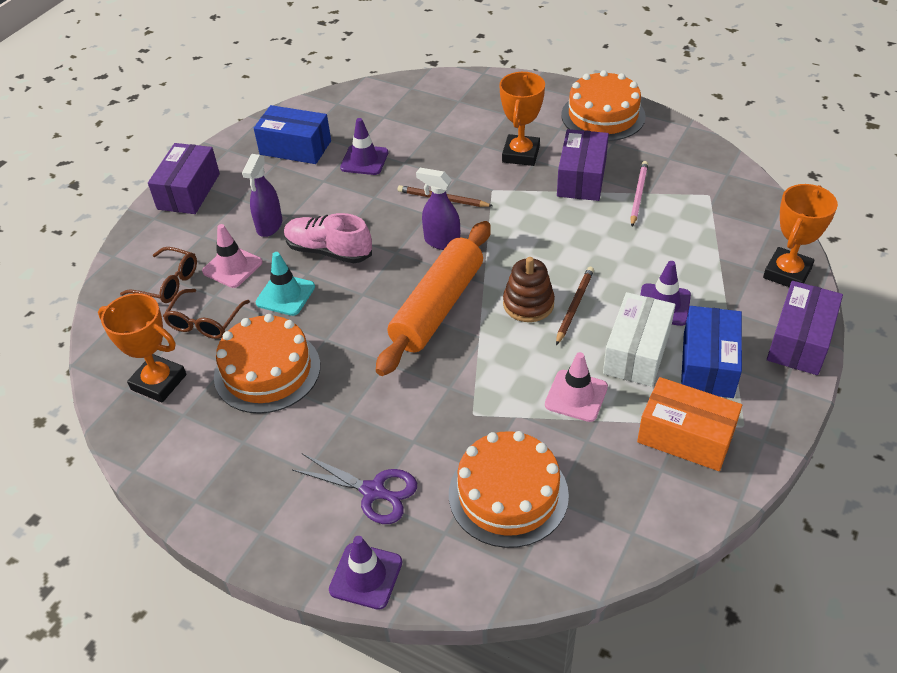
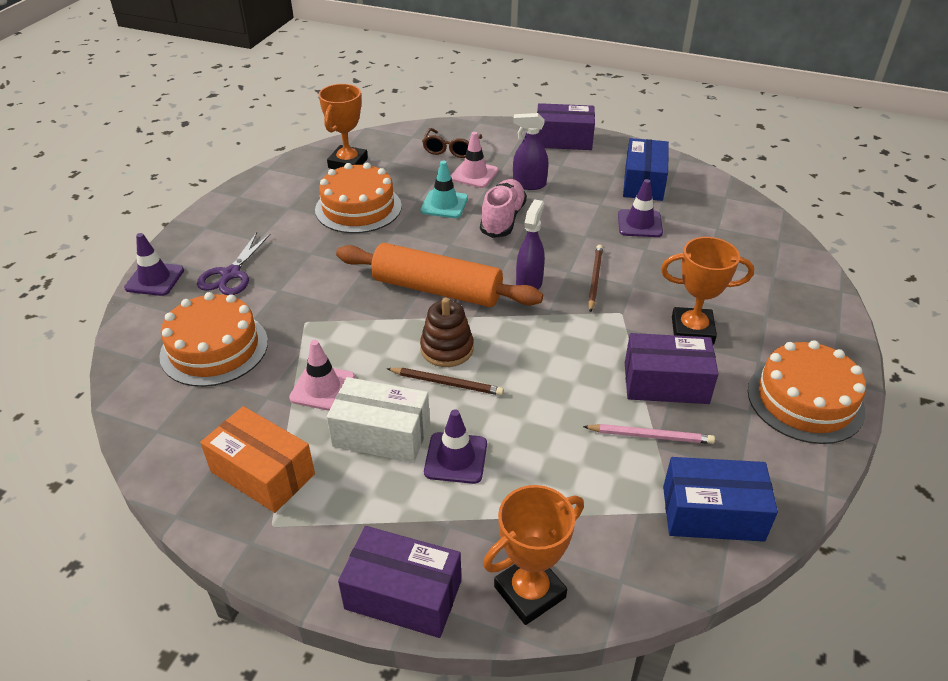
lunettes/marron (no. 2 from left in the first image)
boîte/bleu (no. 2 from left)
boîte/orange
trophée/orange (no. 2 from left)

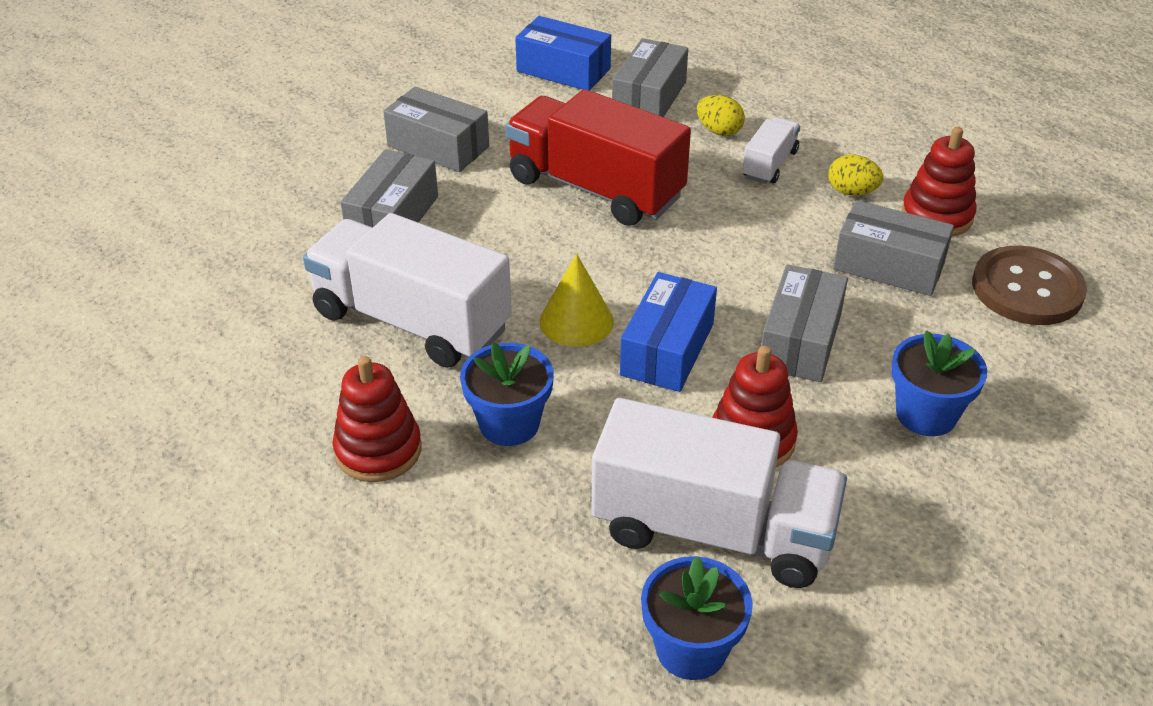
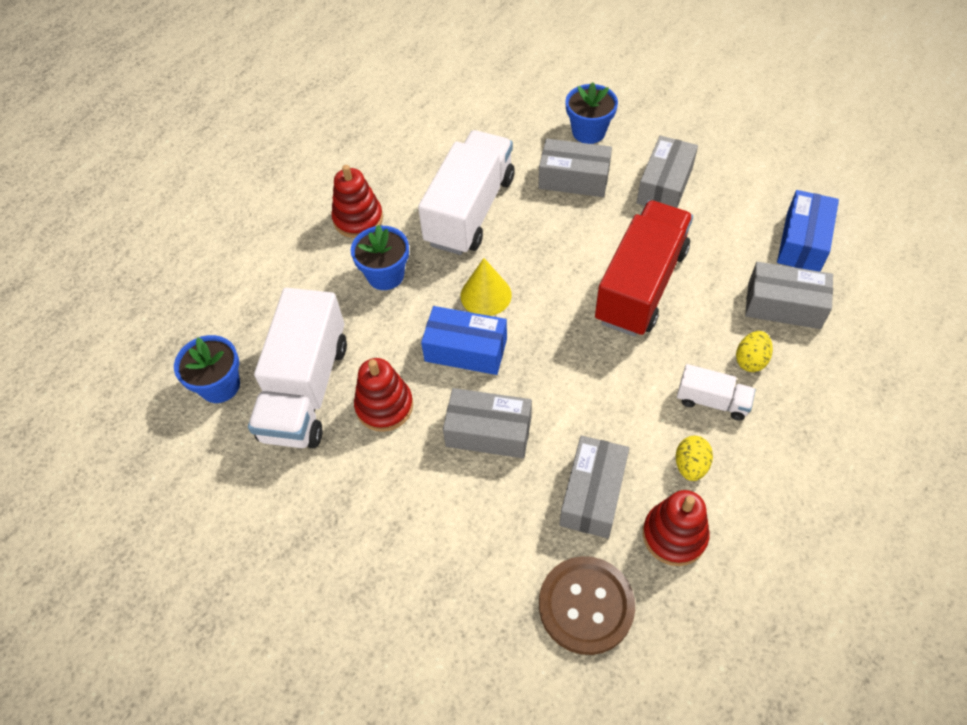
pot de fleurs/bleu (no. 3 from left)

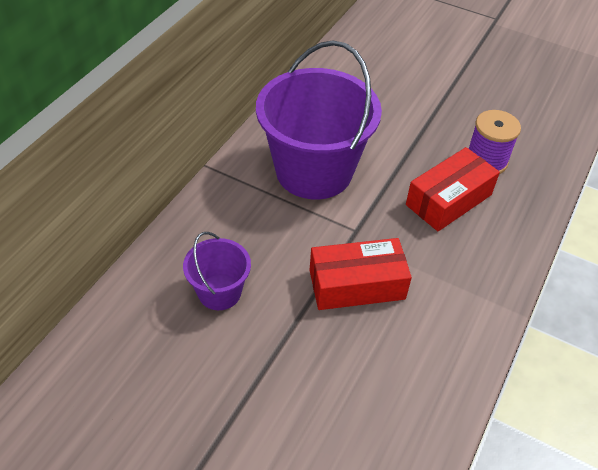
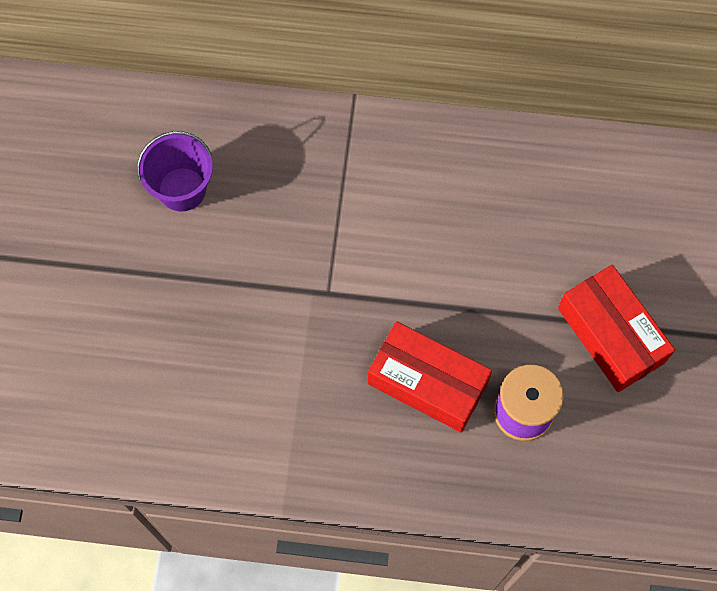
seau/violet (no. 2 from left in the first image)
boîte/rouge (no. 2 from left)

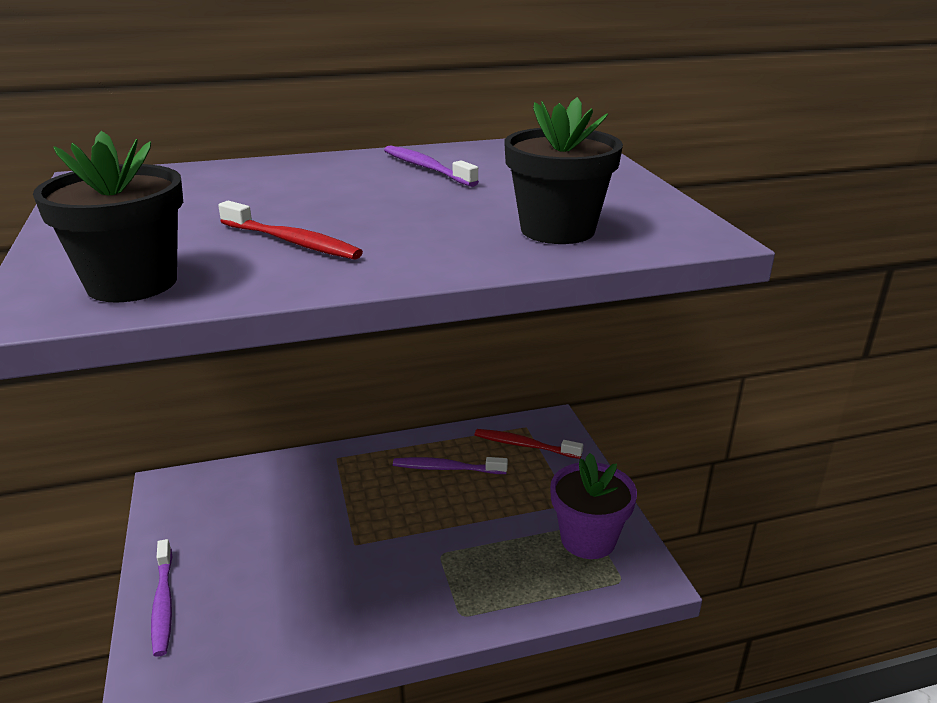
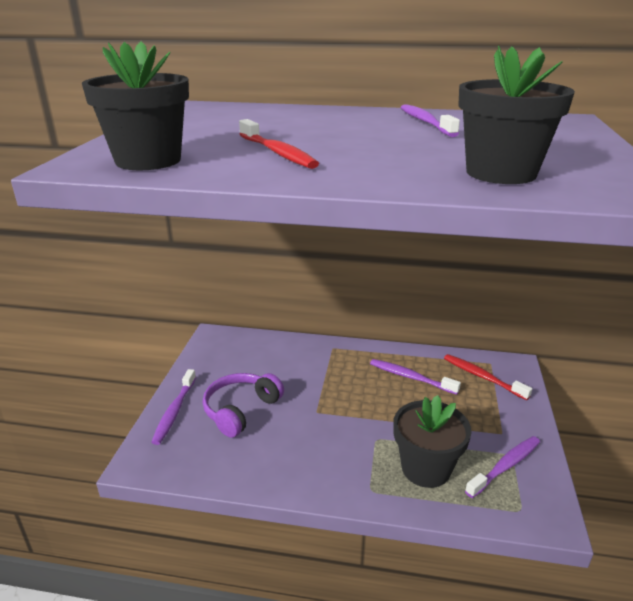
casque audio/violet
pot de fleurs/noir (no. 2 from left)
brosse à dents/violet (no. 4 from left)

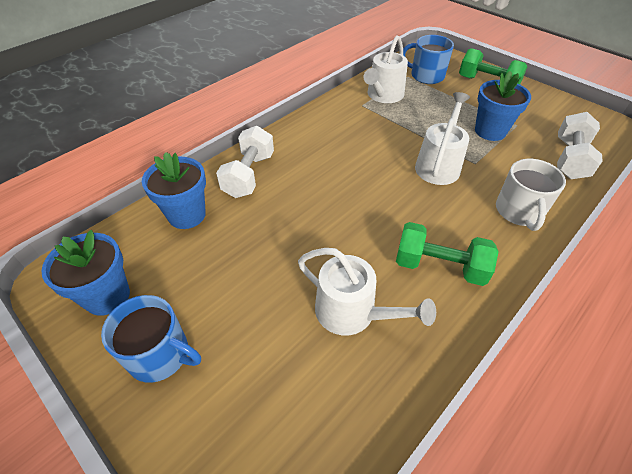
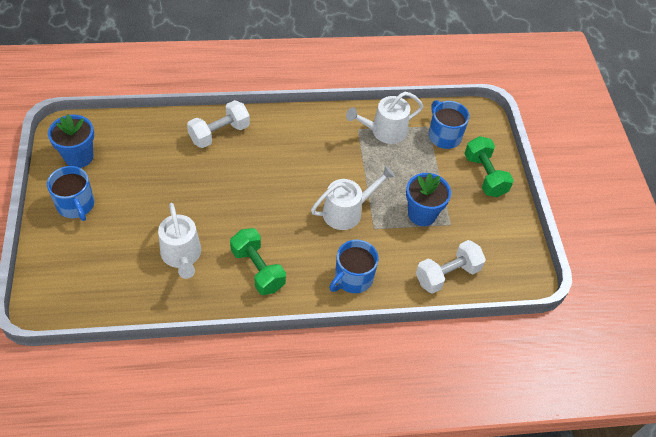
pot de fleurs/bleu (no. 2 from left in the first image)
tasse/bleu (no. 2 from left)

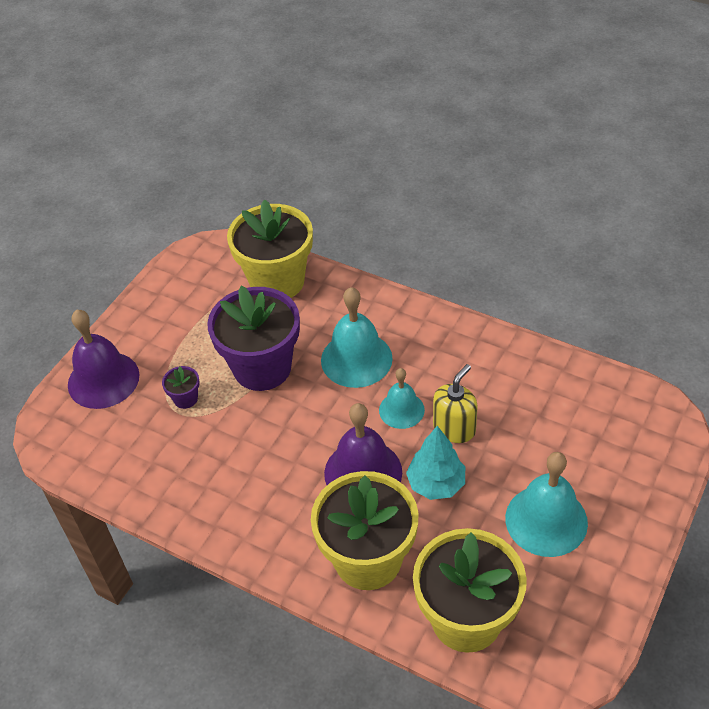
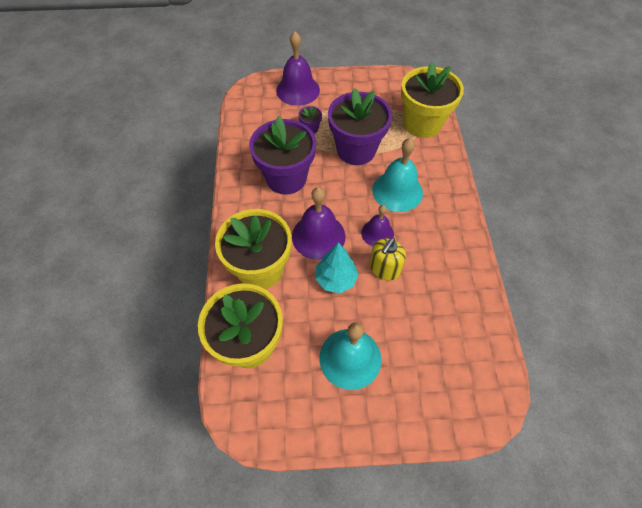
pot de fleurs/violet (no. 1 from left)
cloche/violet (no. 3 from left)
distributeur de savon/jaune

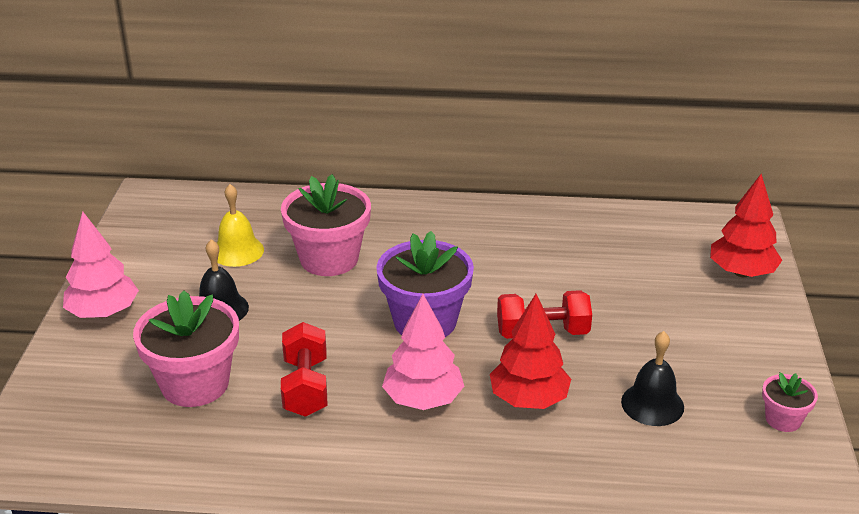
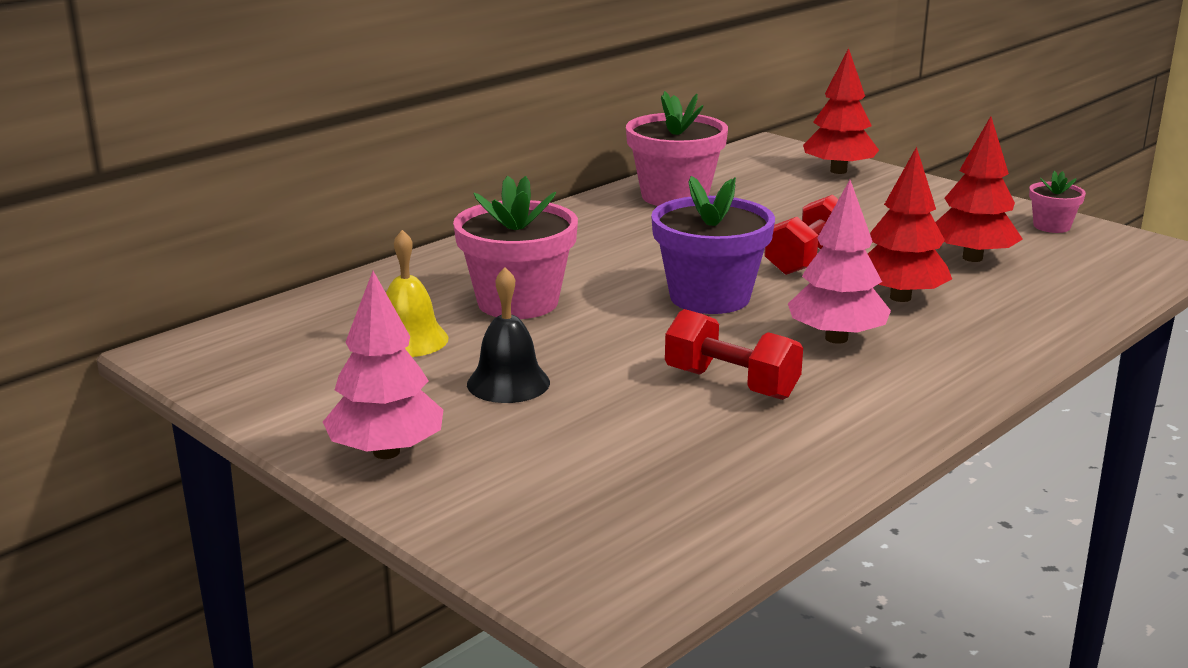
pot de fleurs/rose (no. 2 from left)
arbre/rouge (no. 3 from left)

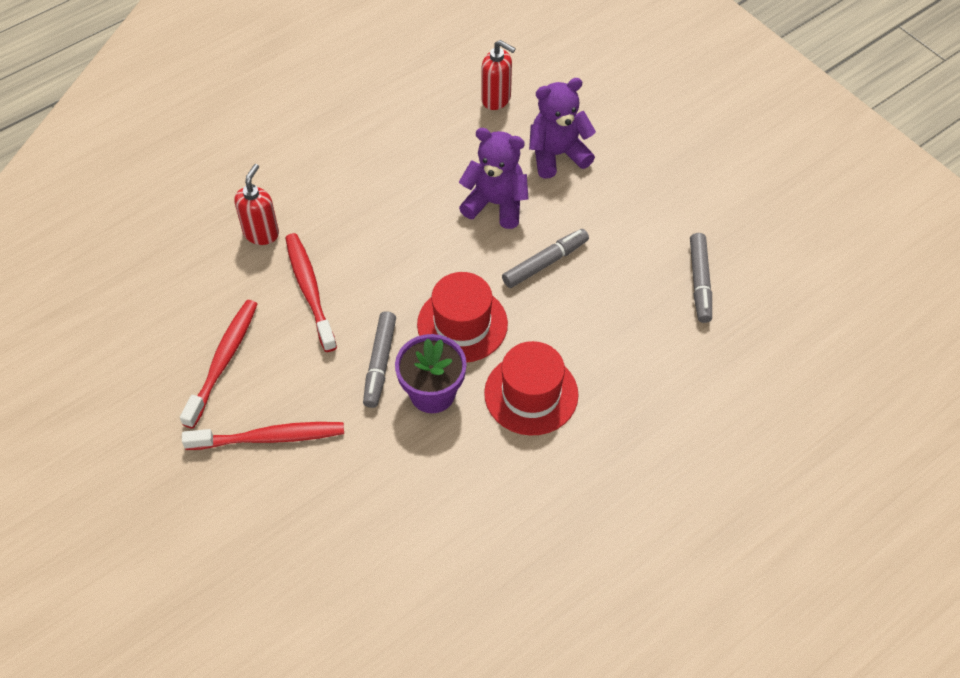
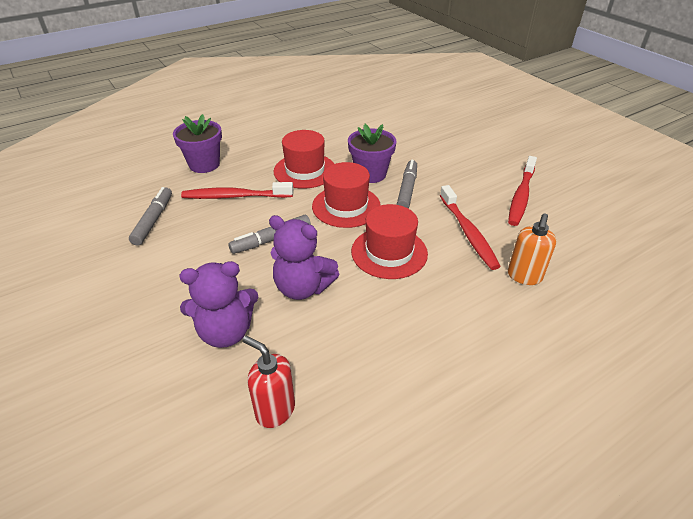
pot de fleurs/violet (no. 1 from left)
chapeau/rouge (no. 3 from left)
brosse à dents/rouge (no. 1 from left)
distributeur de savon/orange

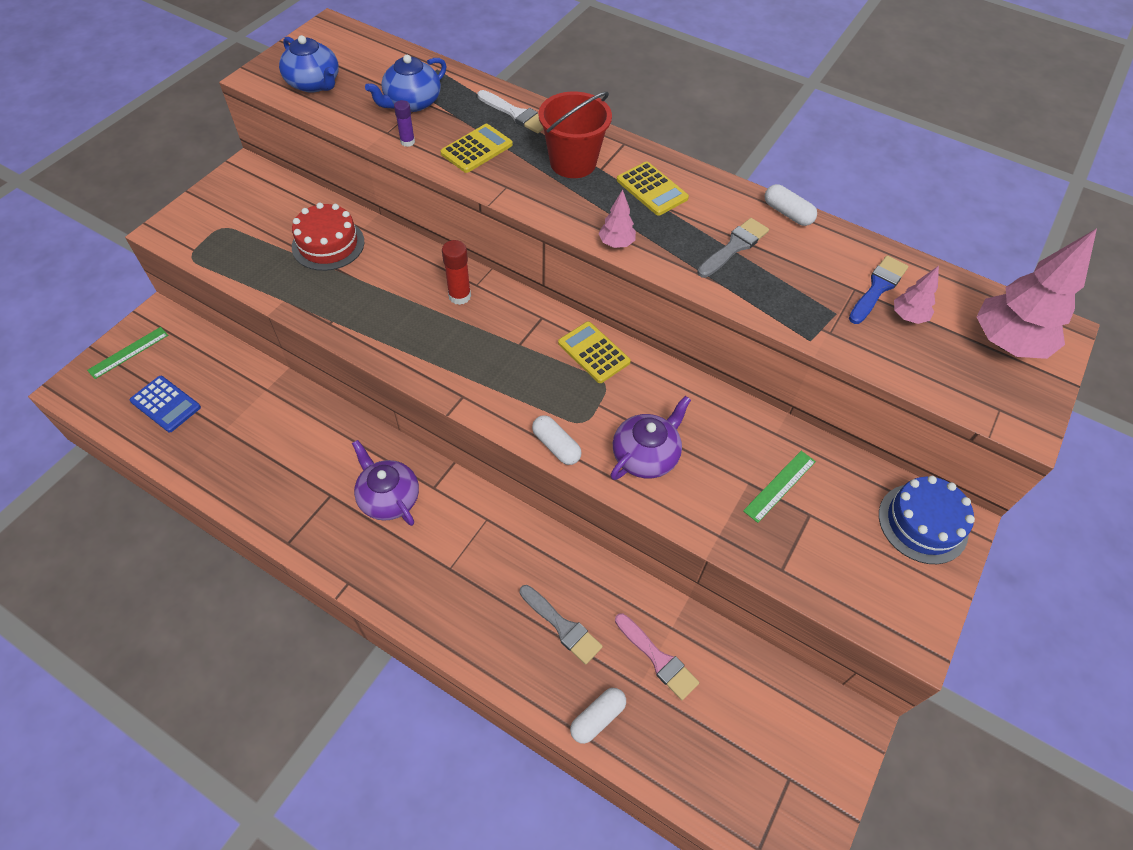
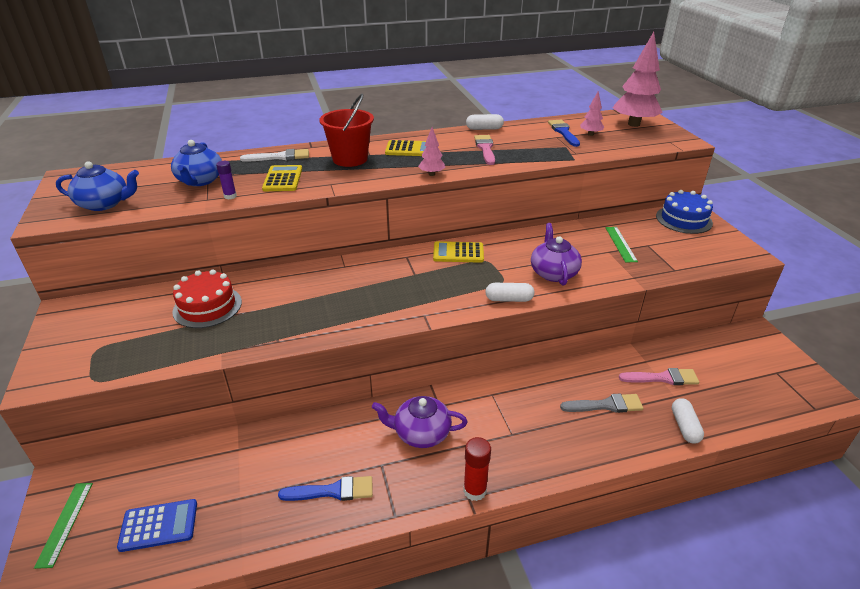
pinceau/bleu (no. 1 from left)
bâton de colle/rouge
pinceau/rose (no. 1 from left)

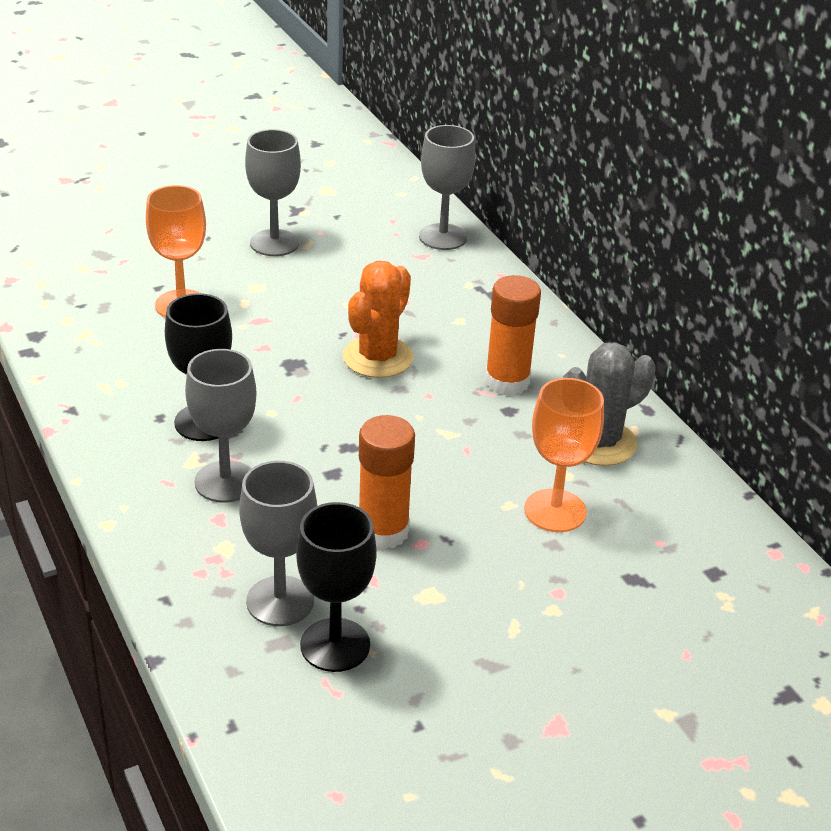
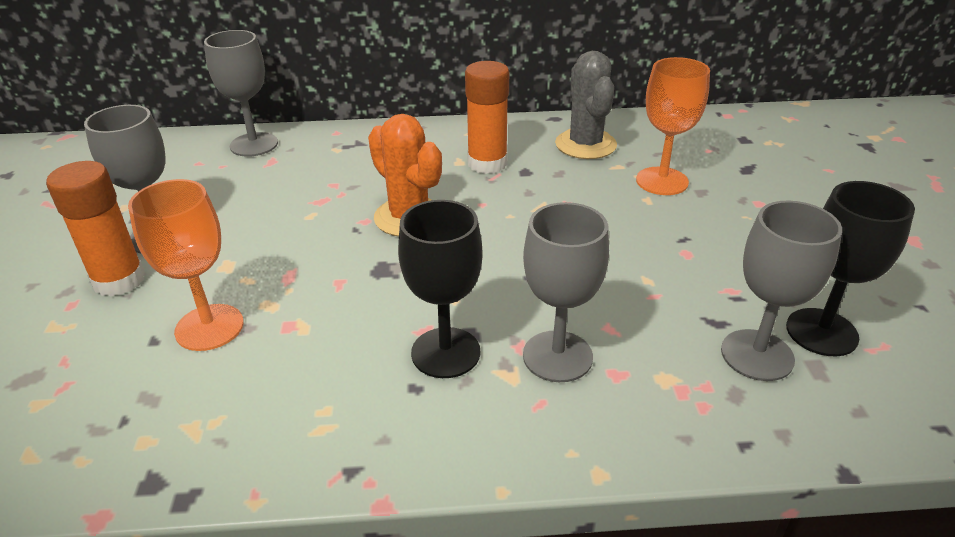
bâton de colle/orange (no. 1 from left)

